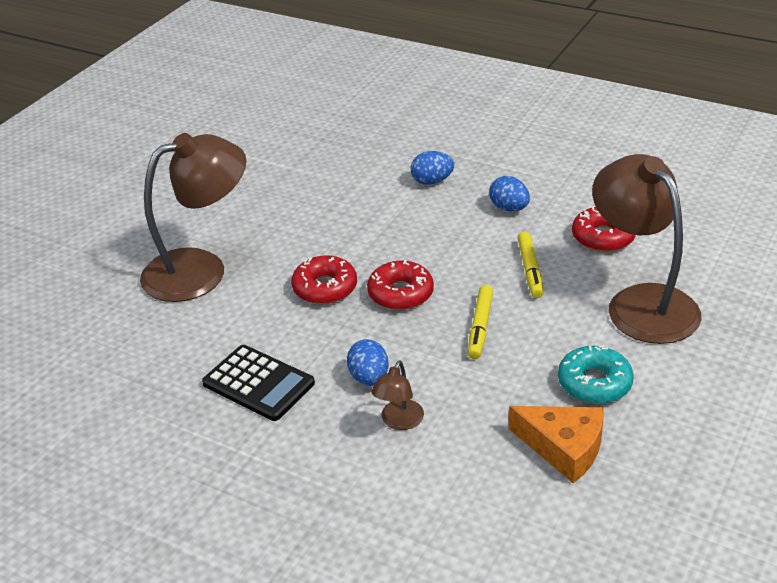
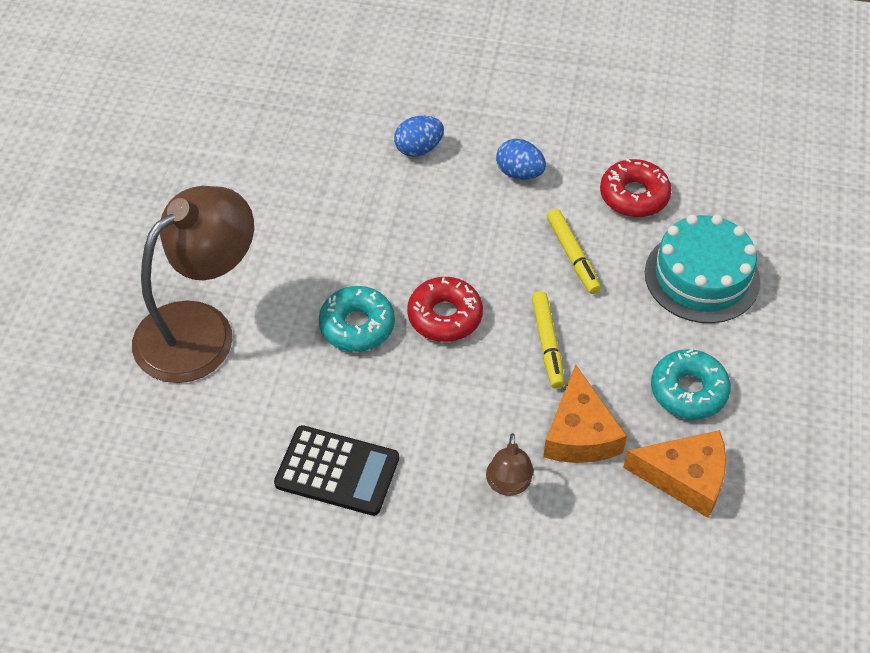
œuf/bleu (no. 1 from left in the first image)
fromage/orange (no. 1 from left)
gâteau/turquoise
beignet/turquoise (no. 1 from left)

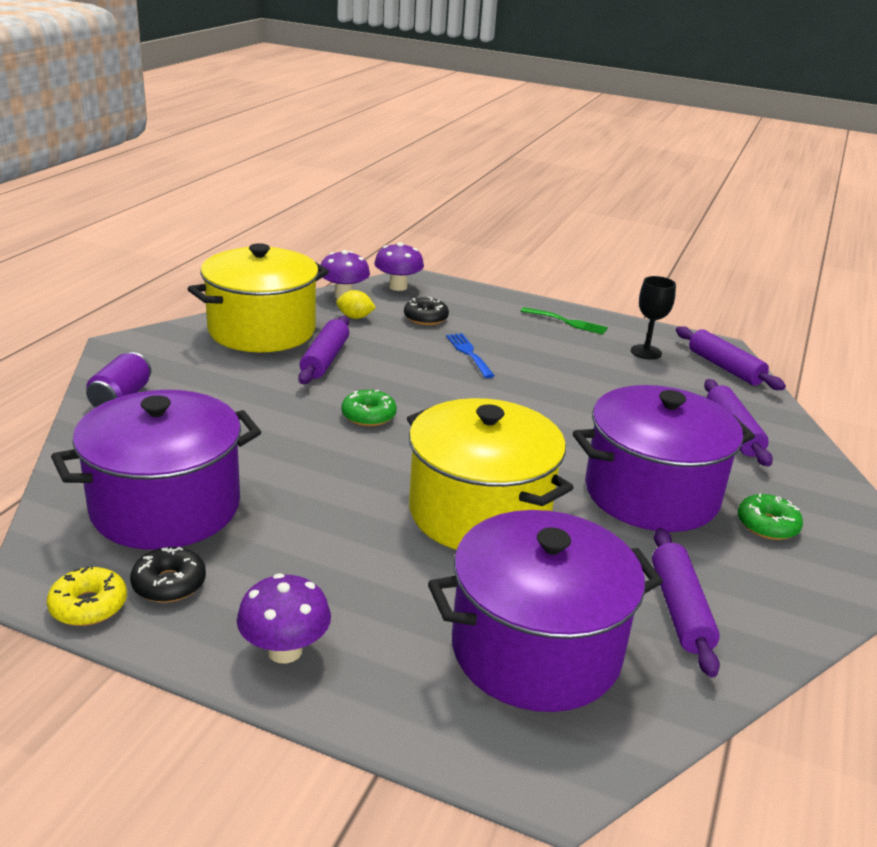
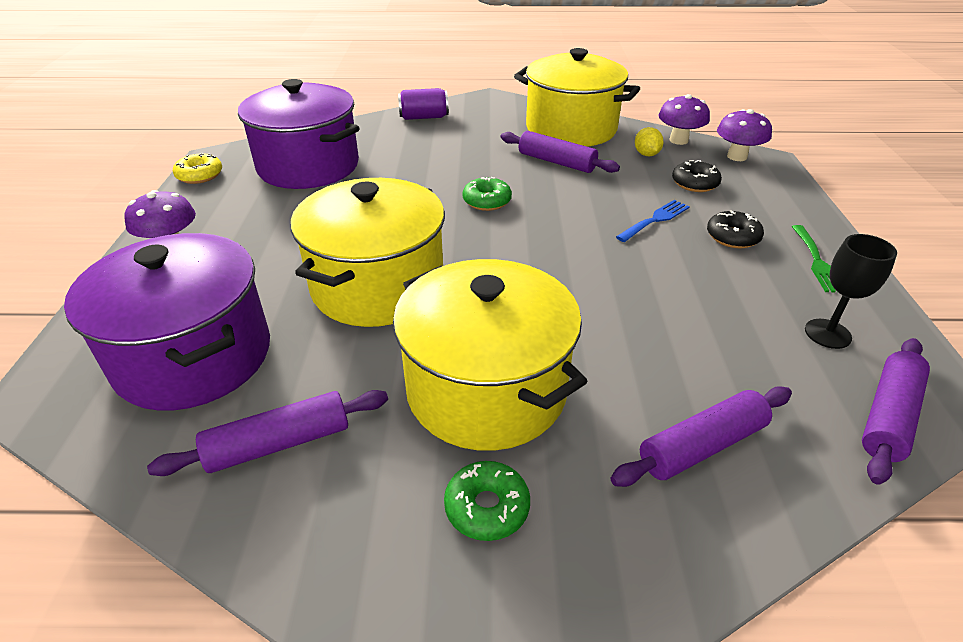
beignet/noir (no. 2 from left)
marmite/jaune (no. 2 from left)
rouleau à pâtisserie/violet (no. 2 from left)

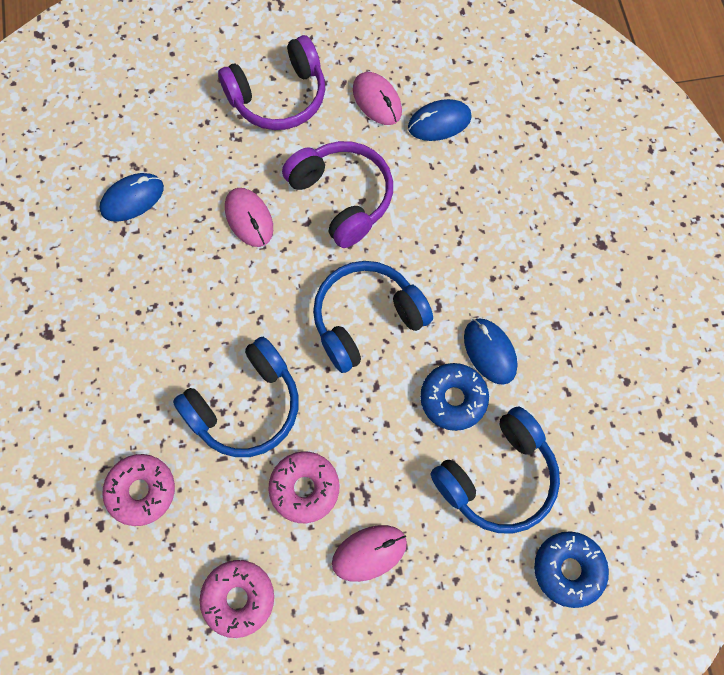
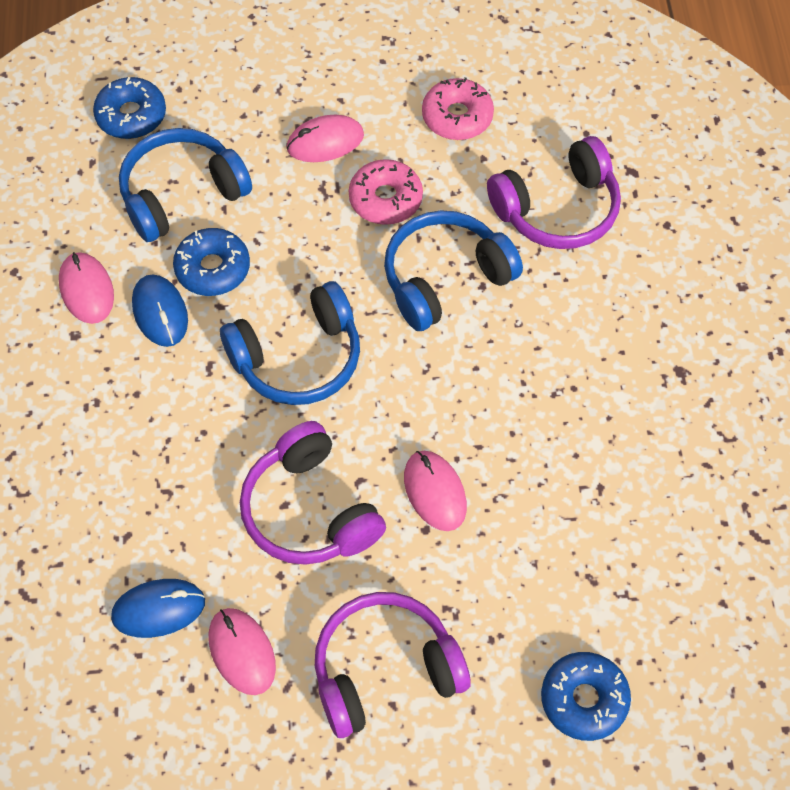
souris/bleu (no. 1 from left in the first image)
souris/rose (no. 1 from left)
beignet/bleu (no. 3 from left)
casque audio/violet (no. 3 from left)

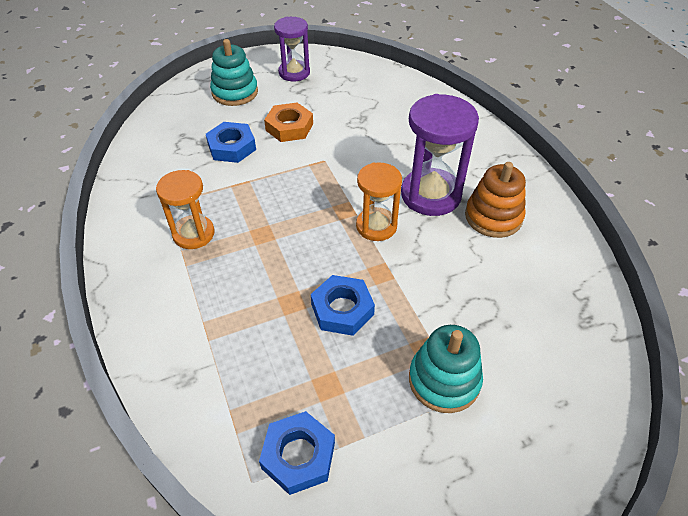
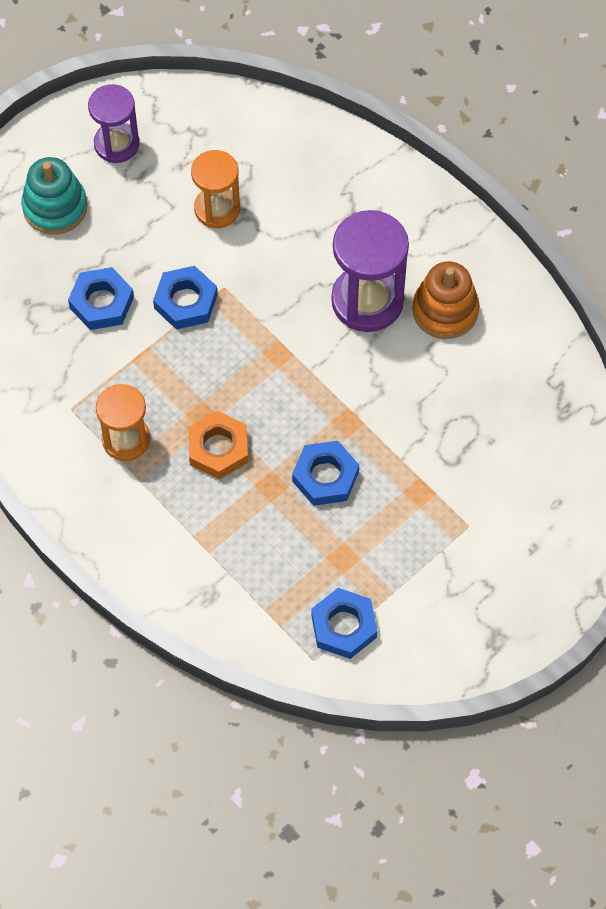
jouet à empiler/turquoise (no. 2 from left in the first image)
écrou/bleu (no. 2 from left)
écrou/orange
sablier/orange (no. 2 from left)

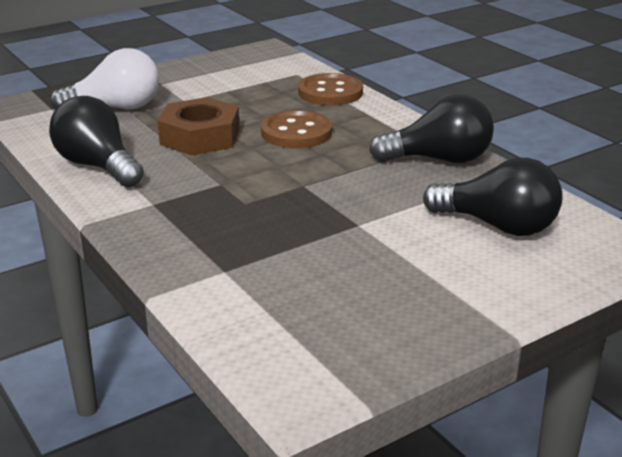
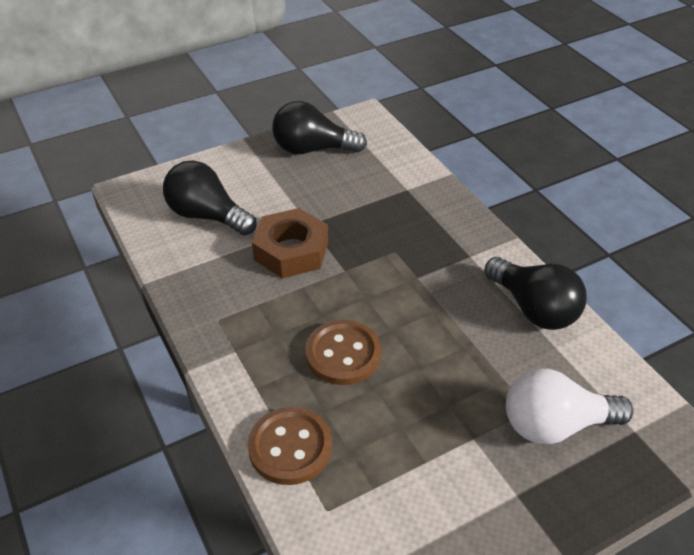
écrou/marron
ampoule/noir (no. 2 from left)

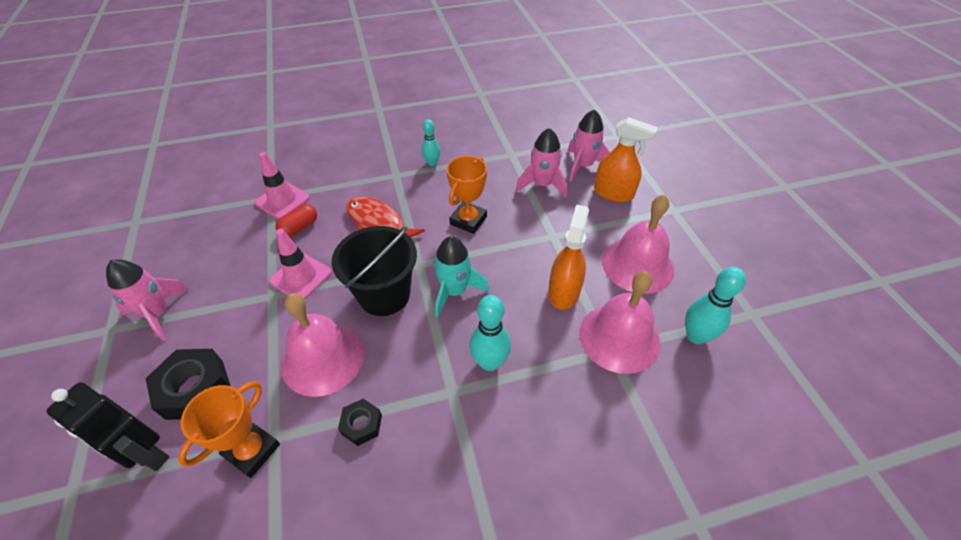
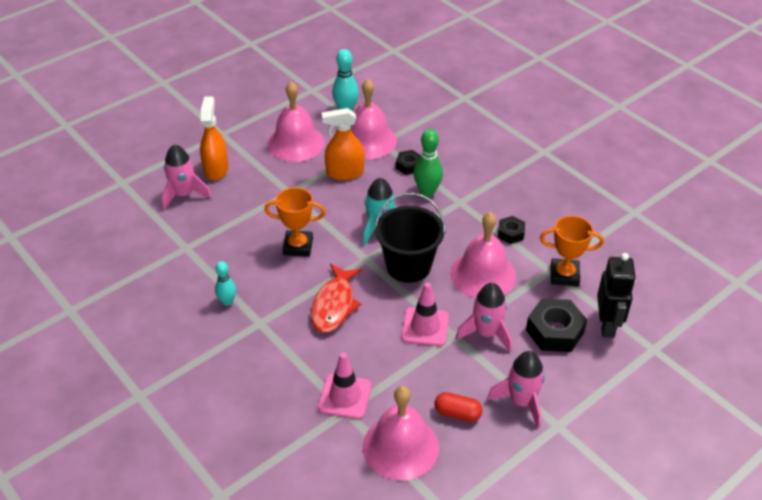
cloche/rose (no. 3 from left)
écrou/noir (no. 1 from left)
gélule/rouge
fusée/rose (no. 2 from left)
quille/vert

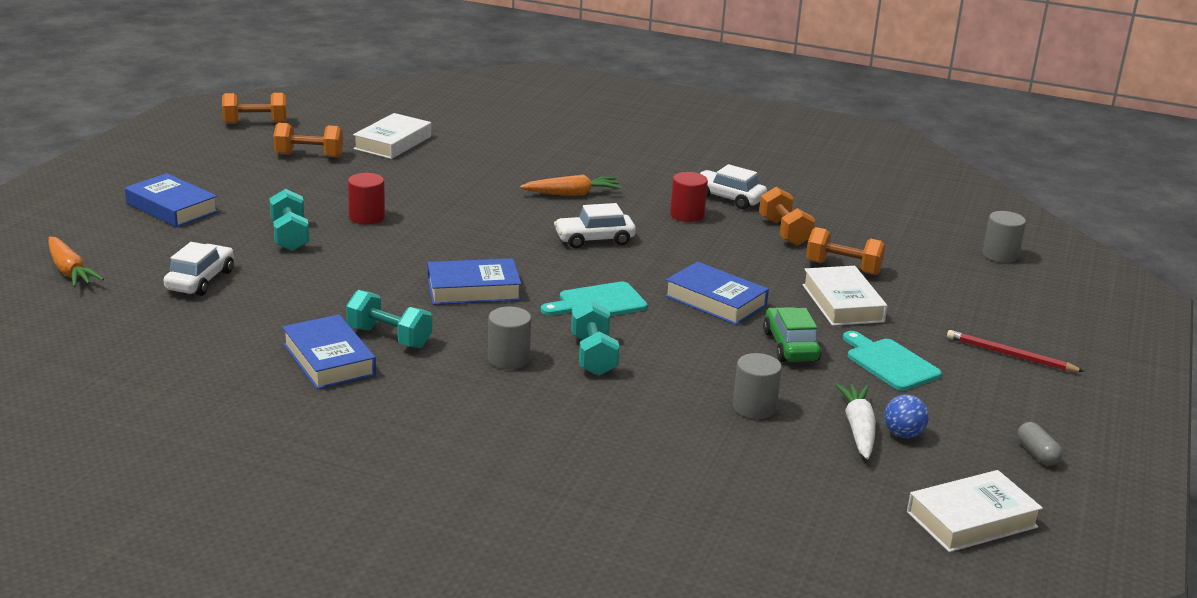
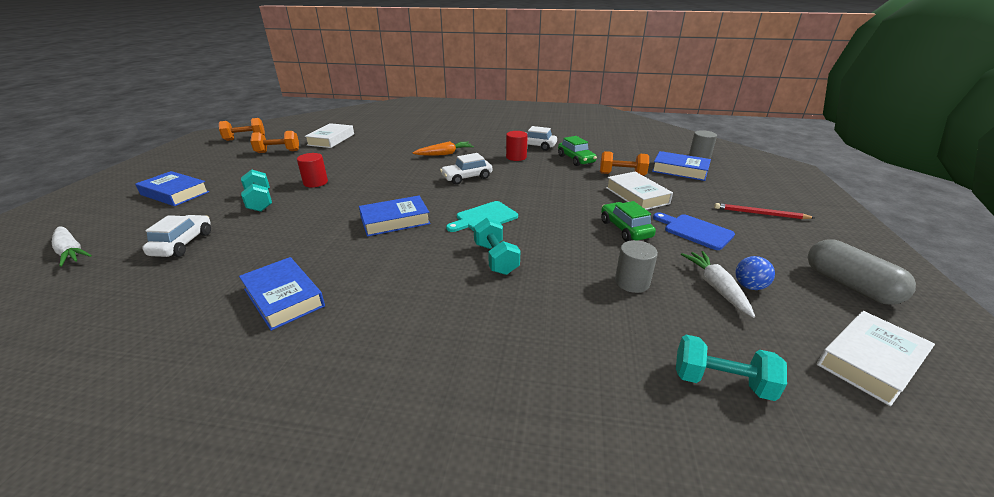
cylindre/gris (no. 1 from left in the first image)
haltère/turquoise (no. 3 from left)
livre/bleu (no. 4 from left)
voiture/vert (no. 1 from left)
carotte/blanc (no. 1 from left)
planche à découper/bleu
gélule/gris

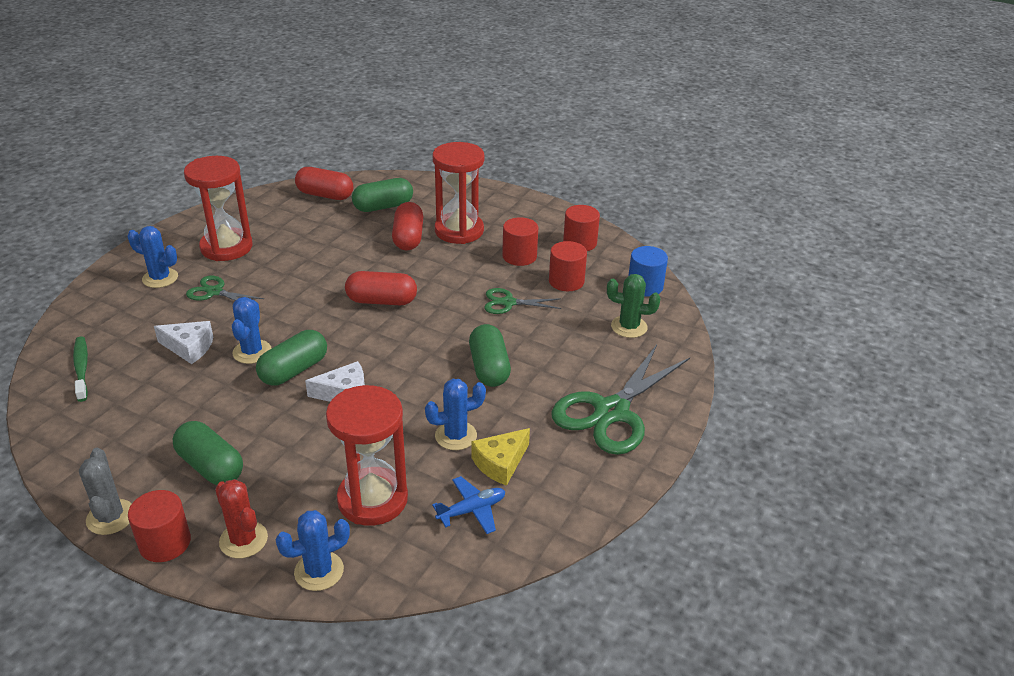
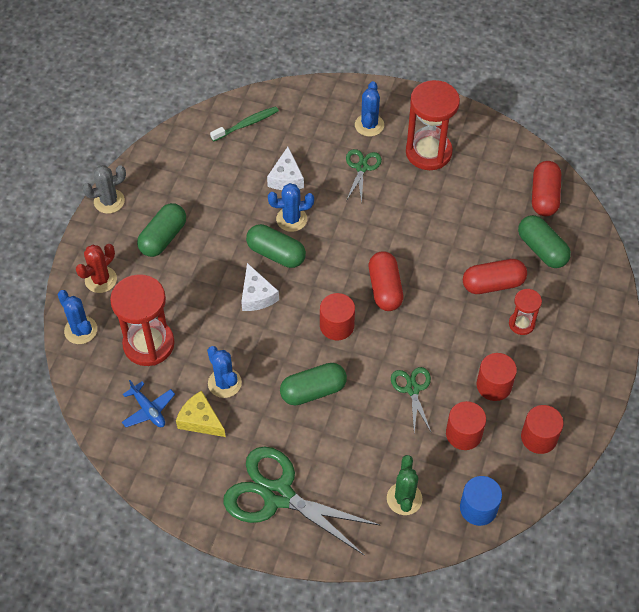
cylindre/rouge (no. 1 from left)
sablier/rouge (no. 3 from left)

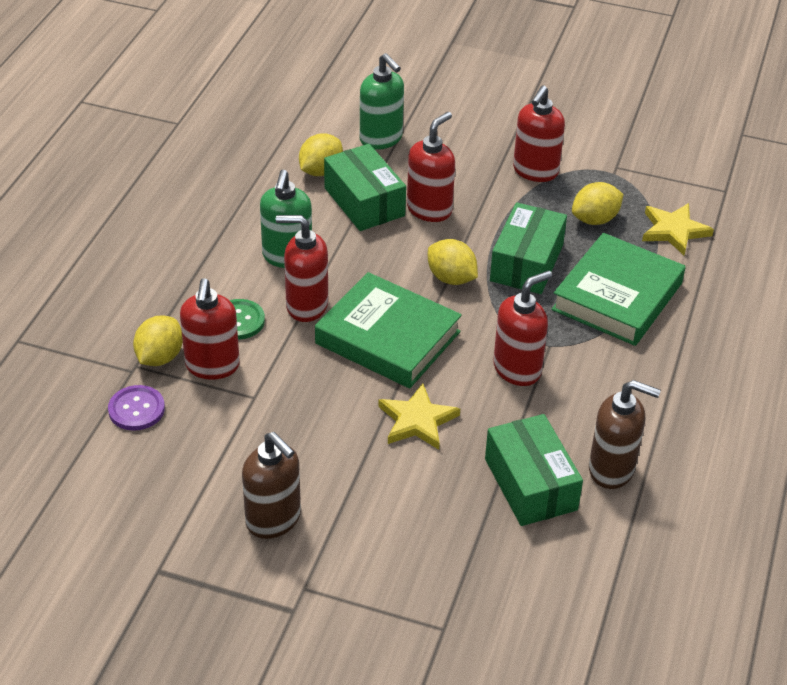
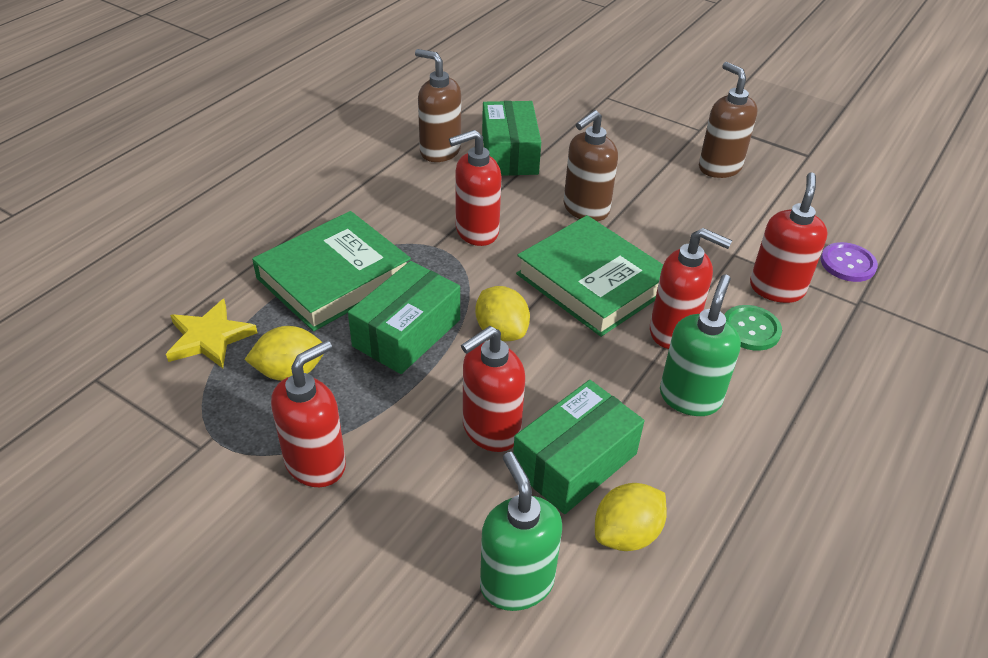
citron/jaune (no. 1 from left in the first image)
distributeur de savon/marron (no. 2 from left)
boîte/vert (no. 3 from left)

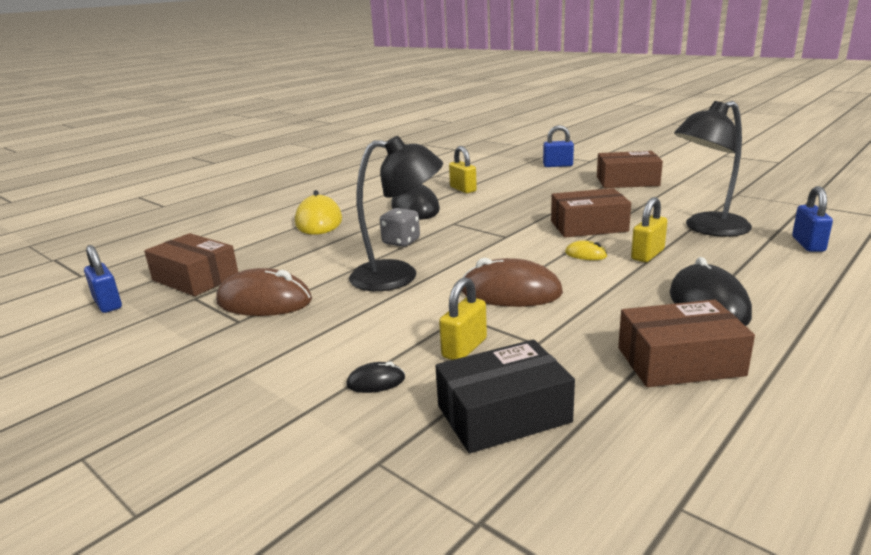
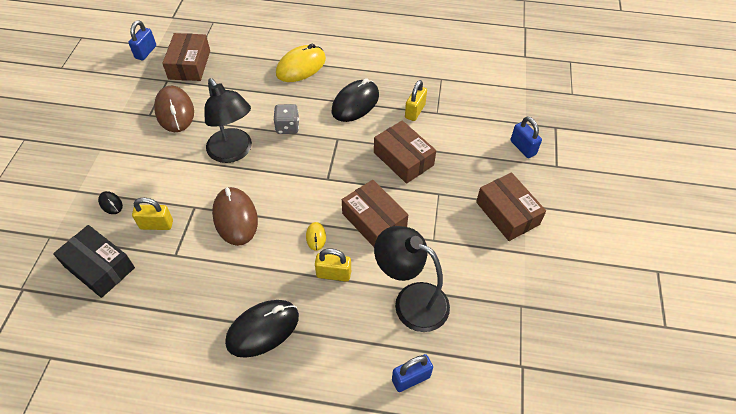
boîte/marron (no. 3 from left)

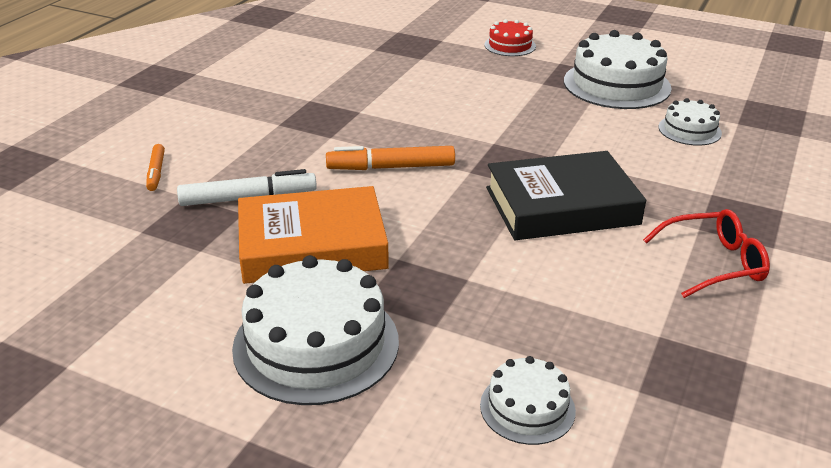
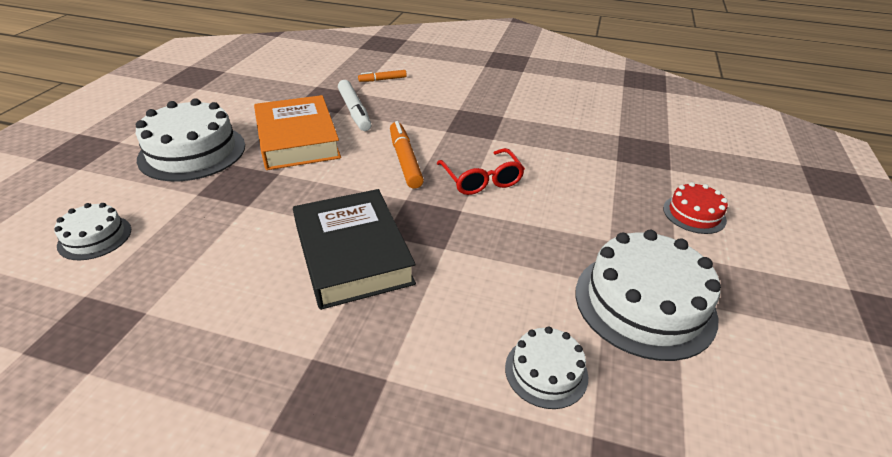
lunettes/rouge

